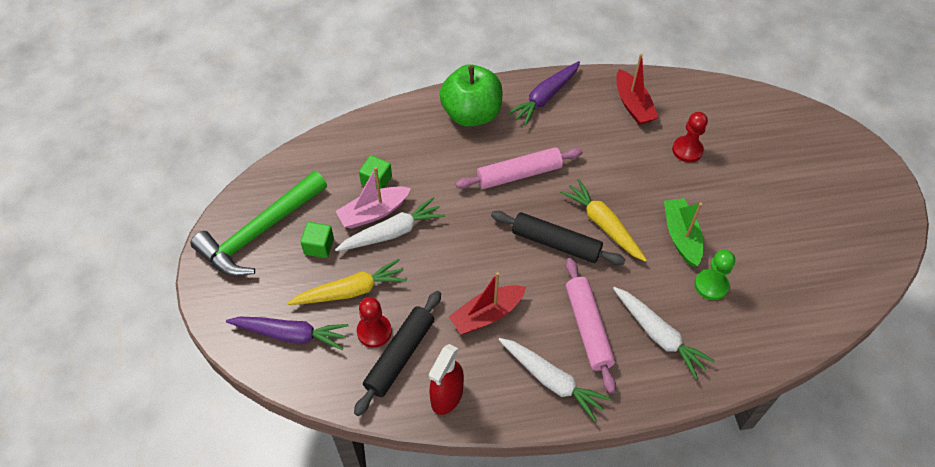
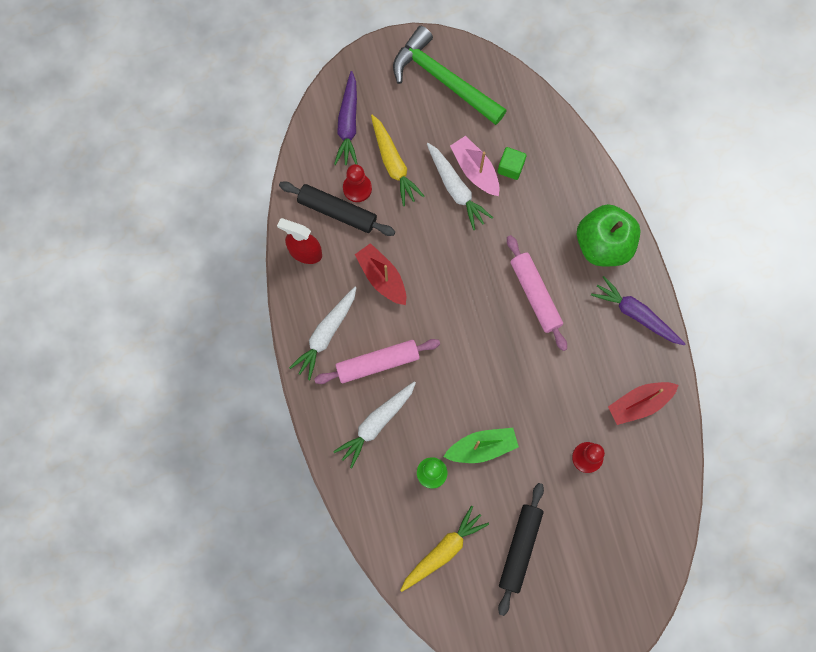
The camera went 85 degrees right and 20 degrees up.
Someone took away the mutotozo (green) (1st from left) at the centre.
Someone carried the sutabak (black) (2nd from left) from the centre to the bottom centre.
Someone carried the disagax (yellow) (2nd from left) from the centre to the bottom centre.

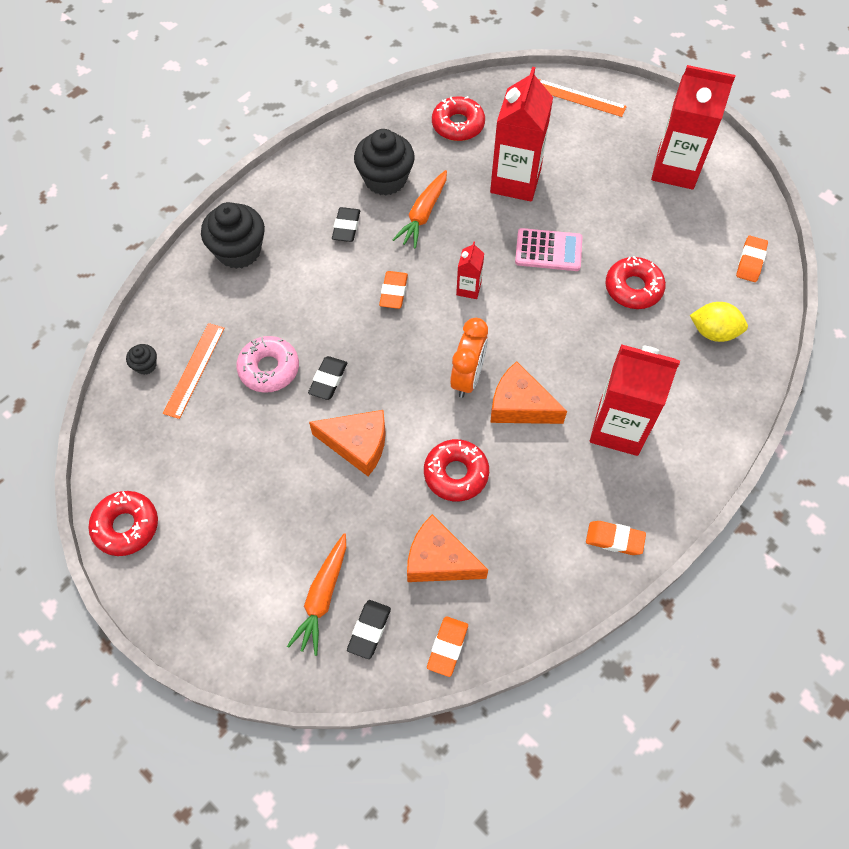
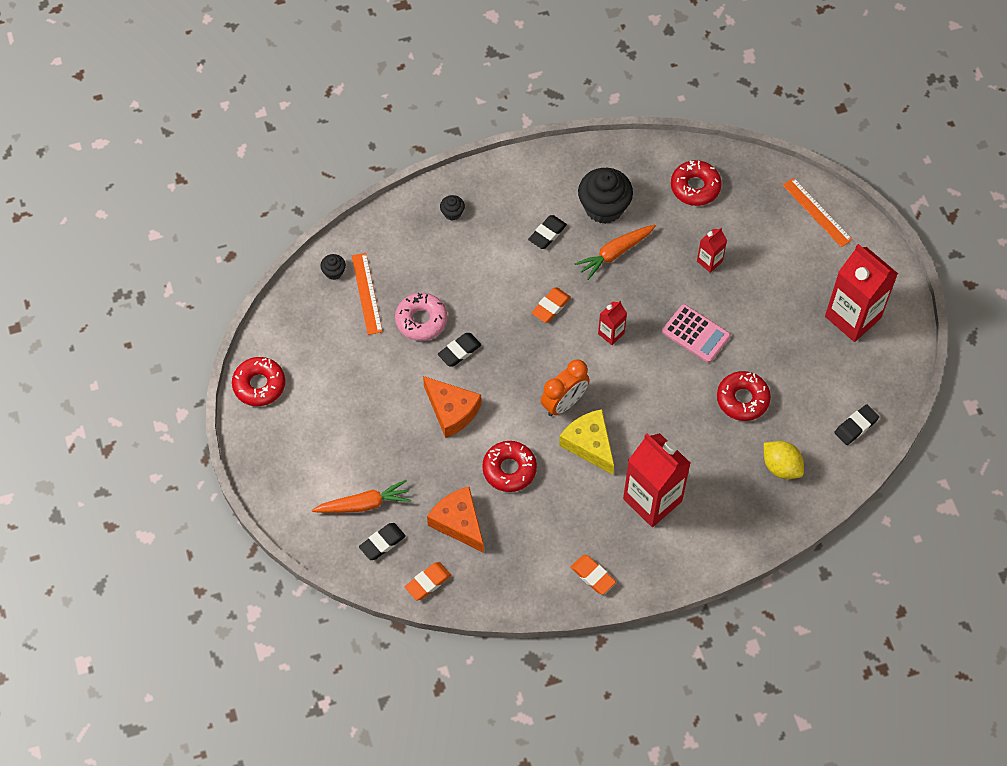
The camera went 30 degrees right and 0 degrees up.
Someone repainted the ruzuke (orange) (3rd from left) at the centre, which became the ruzuke (yellow) at the centre.
Someone repainted the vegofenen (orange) (4th from left) at the top right, which became the vegofenen (black) (4th from left) at the middle right.
Someone rotated the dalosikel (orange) (1st from left) at the middle left by 60 degrees counterclockwise.
Someone rotated the disagax (orange) (1st from left) at the bottom centre by 150 degrees counterclockwise.
Someone scaled the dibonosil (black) (2nd from left) at the top left by 0.45.
Someone scaled the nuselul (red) (2nd from left in the first image) at the top centre by 0.47.

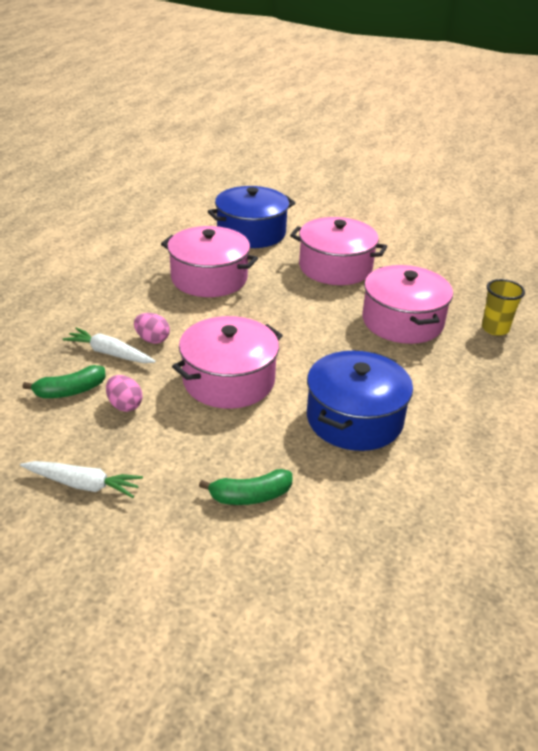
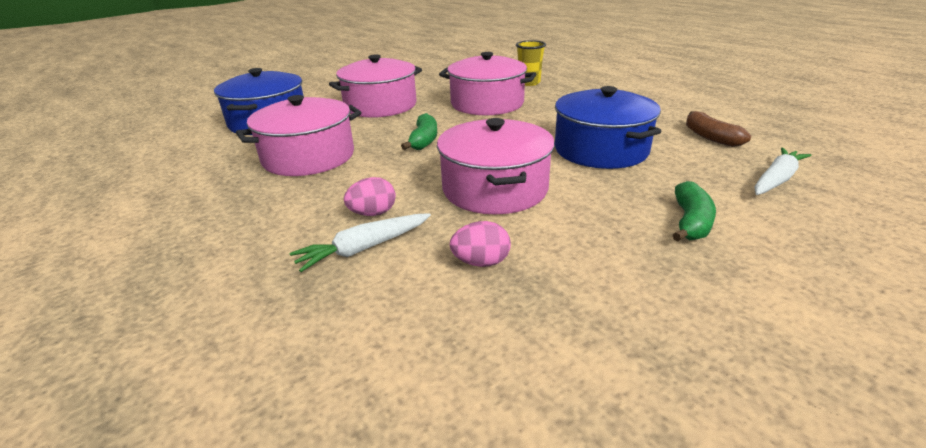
The camera went 55 degrees left and 5 degrees down.
Someone put down the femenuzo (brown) at the top right.
Someone carried the disagax (white) (1st from left in the first image) from the middle left to the middle right.
Someone carried the femenuzo (green) (1st from left) from the middle left to the top centre.

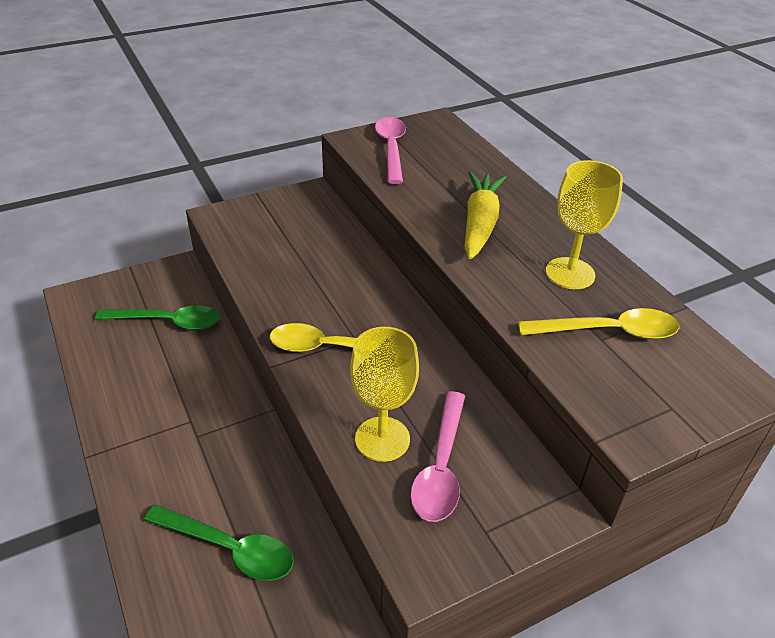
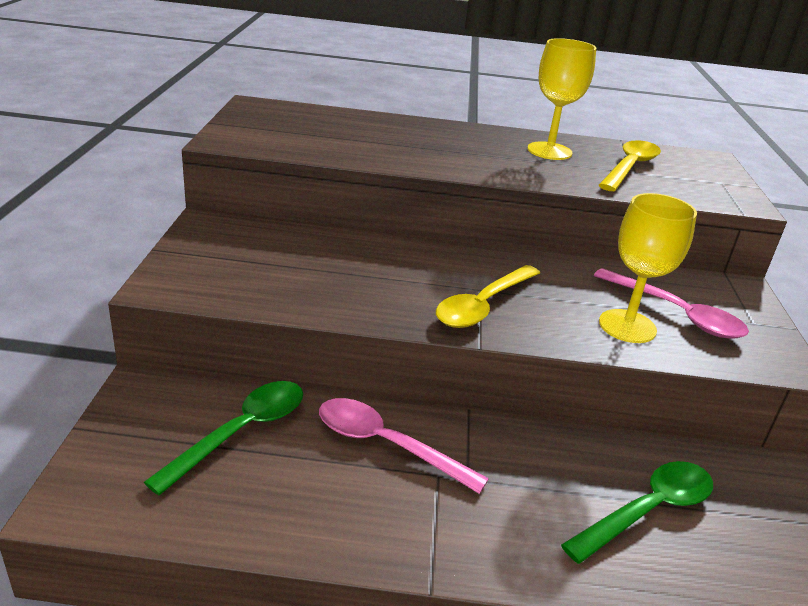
The camera went 60 degrees left and 10 degrees down.
Someone took away the disagax (yellow) at the centre.
Someone carried the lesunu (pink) (1st from left) from the top centre to the bottom centre.

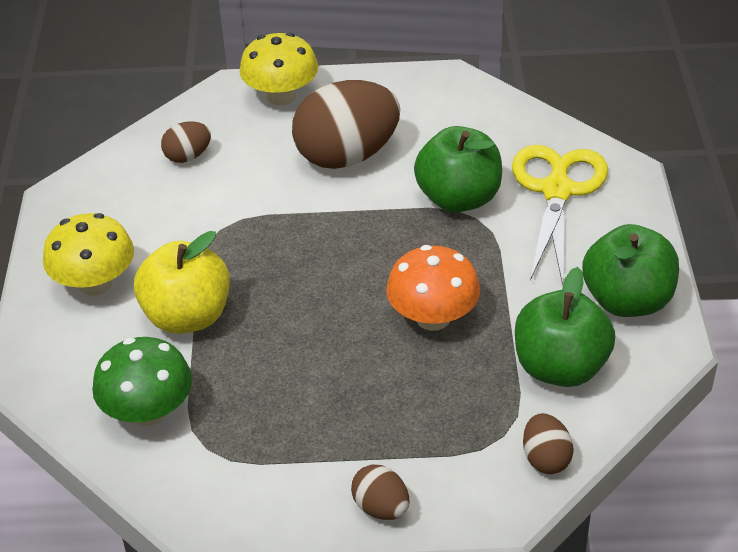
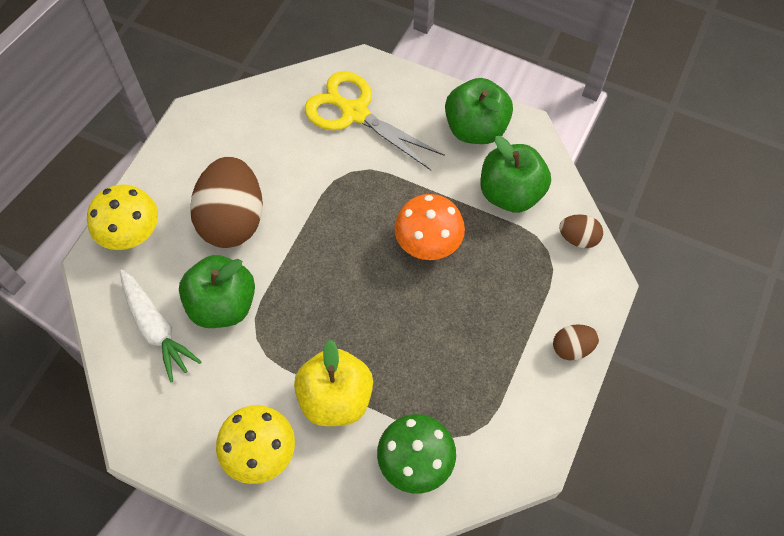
The camera went 65 degrees left and 20 degrees up.
Someone carried the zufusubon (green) (1st from left) from the top centre to the middle left.
Someone swapped the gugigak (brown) (1st from left) at the top left for the disagax (white) at the middle left.

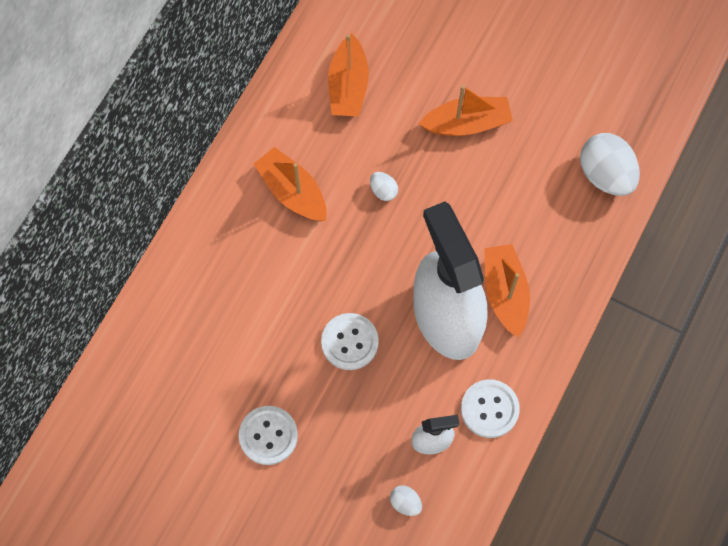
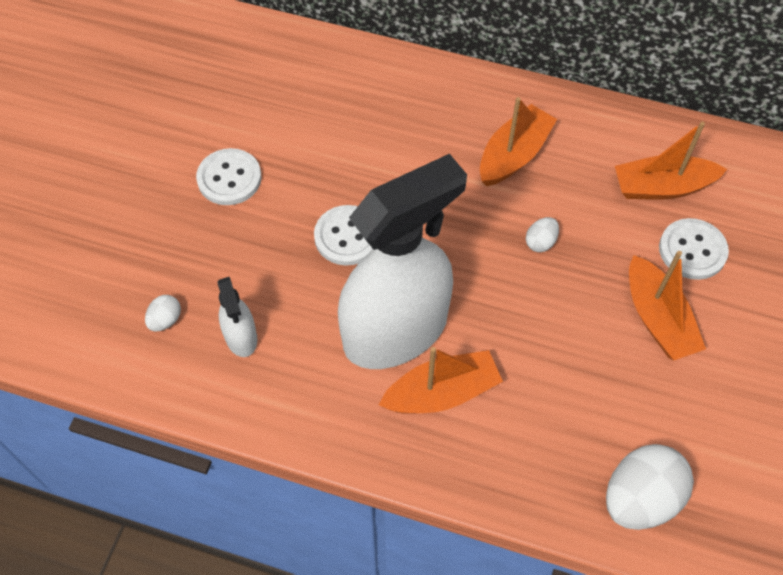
The camera went 80 degrees right and 10 degrees down.
Someone carried the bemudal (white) (3rd from left) from the bottom right to the middle right.

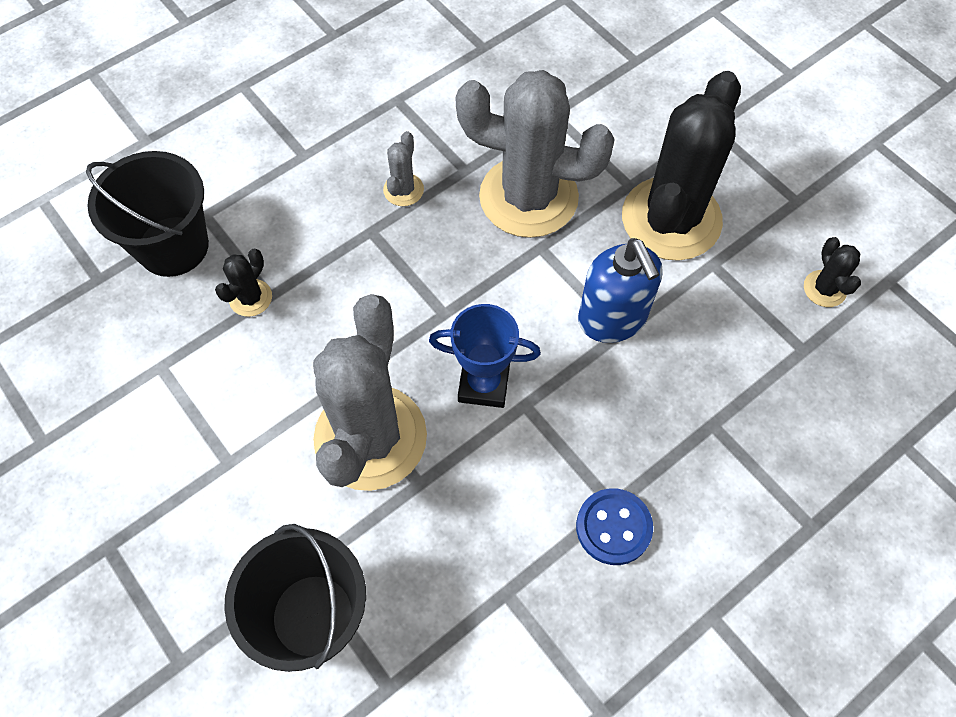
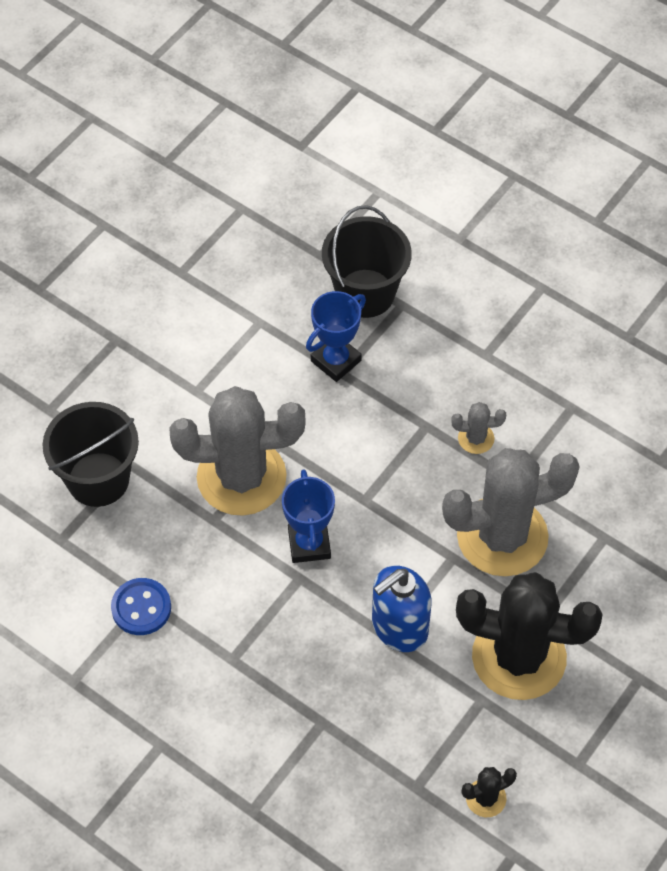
The camera went 75 degrees right and 5 degrees down.
Someone carried the bemudal (blue) from the bottom centre to the bottom left.
Someone swapped the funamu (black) (1st from left) at the middle left for the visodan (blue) (2nd from left) at the centre.
Someone rotated the funamu (grey) (3rd from left) at the top centre by 75 degrees clockwise.

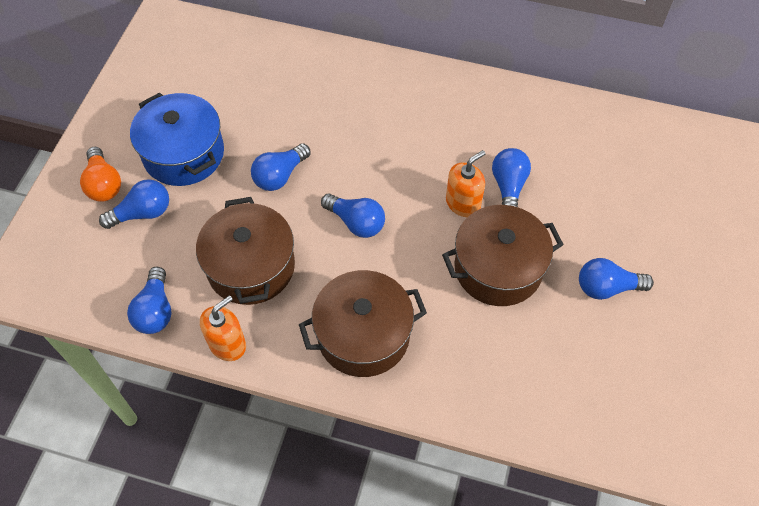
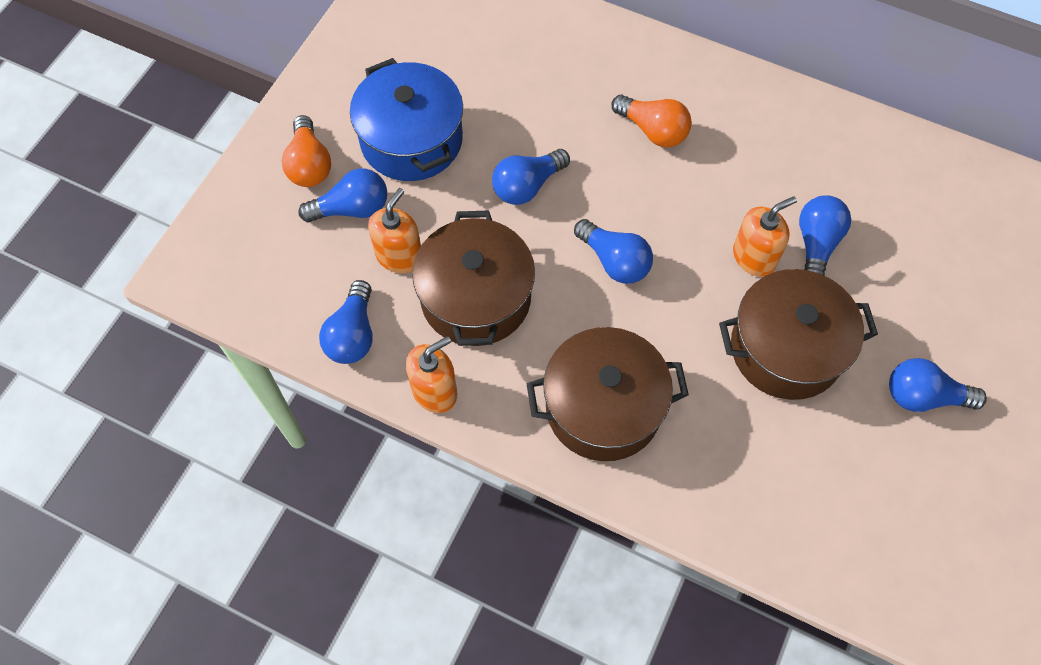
The camera went 10 degrees right and 5 degrees up.
Someone put down the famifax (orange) (1st from left) at the centre.
Someone put down the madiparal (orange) (2nd from left) at the top centre.

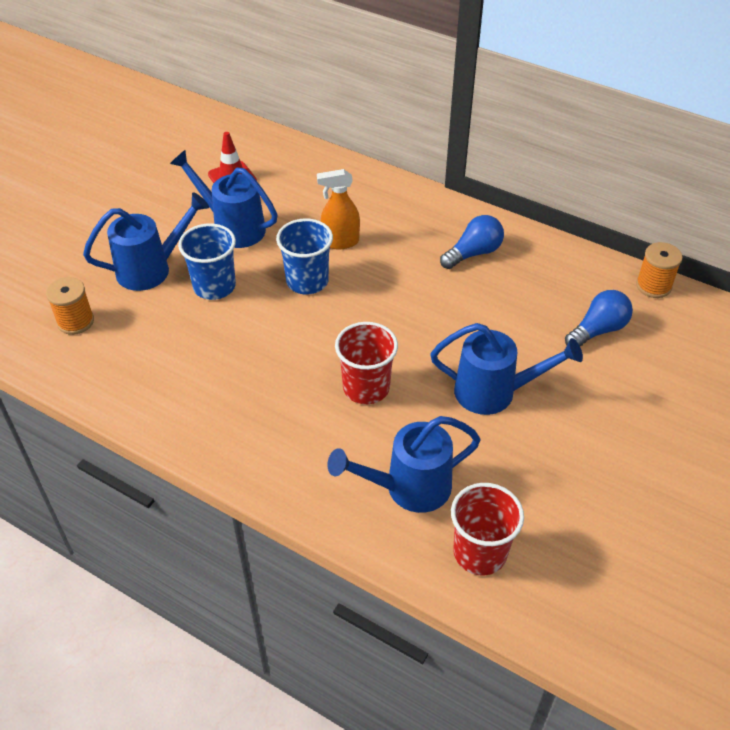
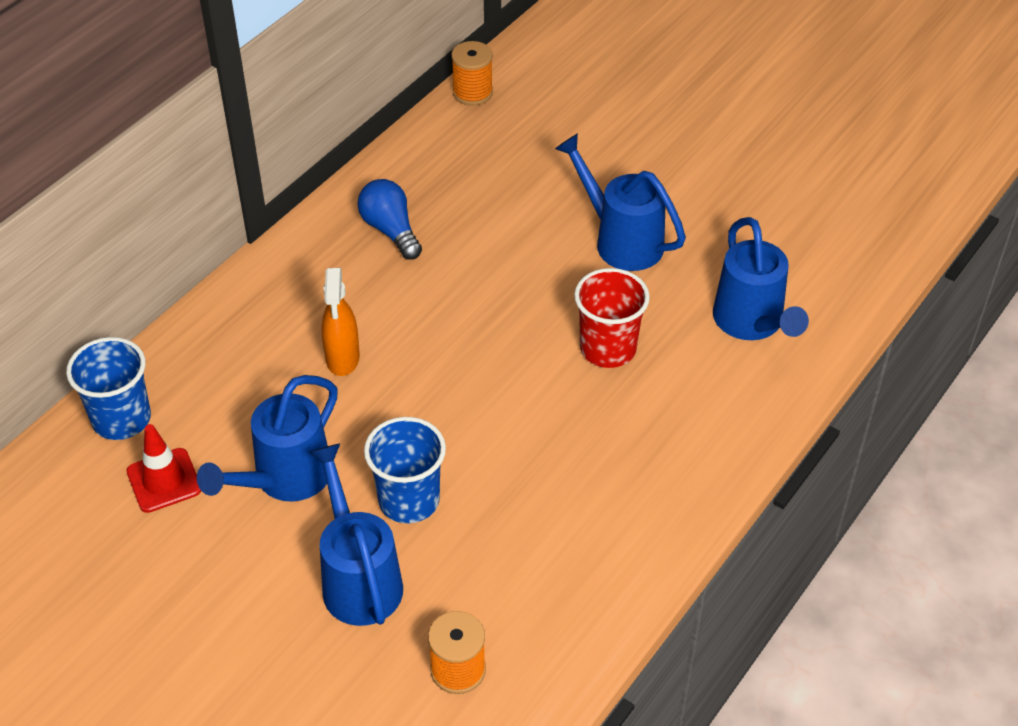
The camera went 85 degrees left and 0 degrees up.
Someone took away the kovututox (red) (2nd from left) at the bottom right.
Someone took away the madiparal (blue) (2nd from left) at the middle right.
Someone carried the kovututox (blue) (2nd from left in the first image) from the centre to the middle left.
Someone rotated the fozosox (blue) (4th from left in the first image) at the middle right by 60 degrees counterclockwise.

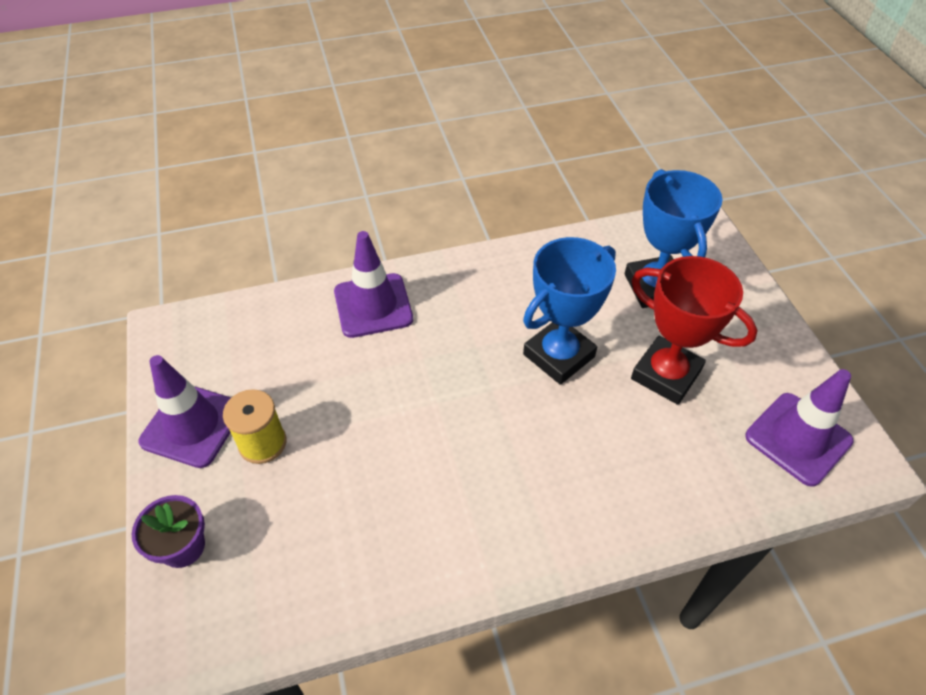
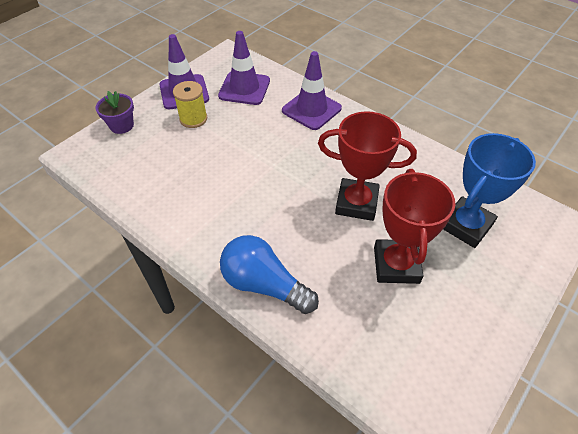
The camera went 55 degrees right and 0 degrees up.
Someone put down the madiparal (blue) at the centre.
Someone carried the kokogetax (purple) (3rd from left in the first image) from the middle right to the top centre.
Someone repainted the visodan (blue) (1st from left) at the centre, which became the visodan (red) (1st from left) at the centre.

